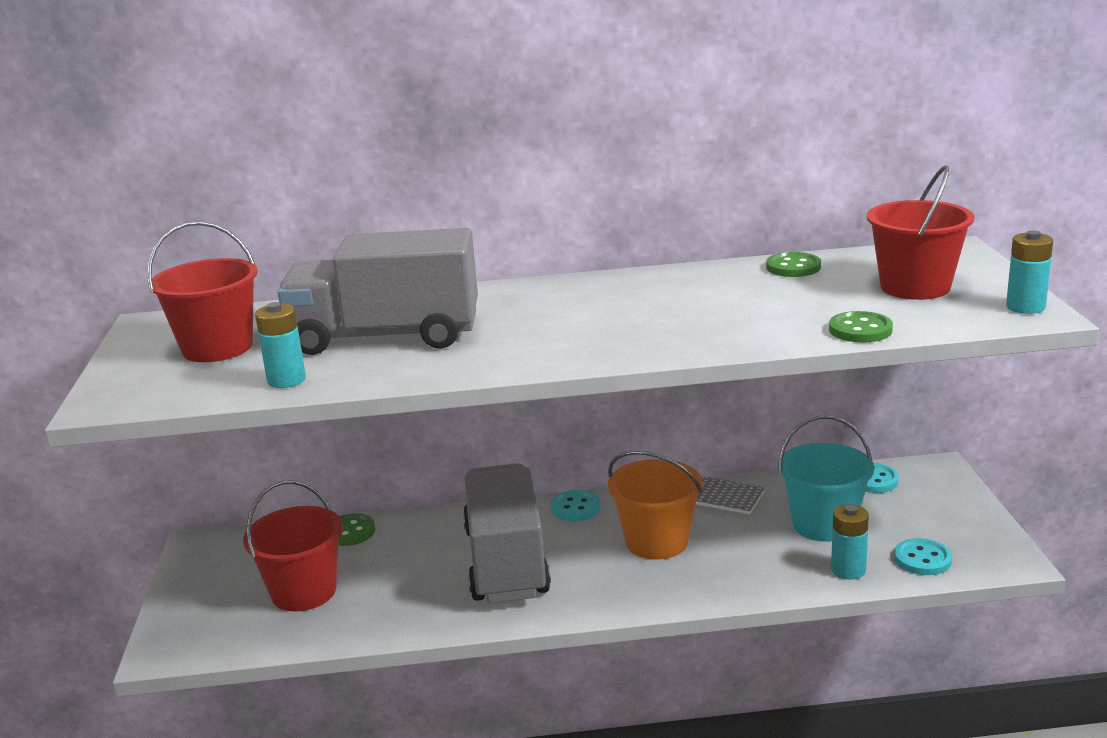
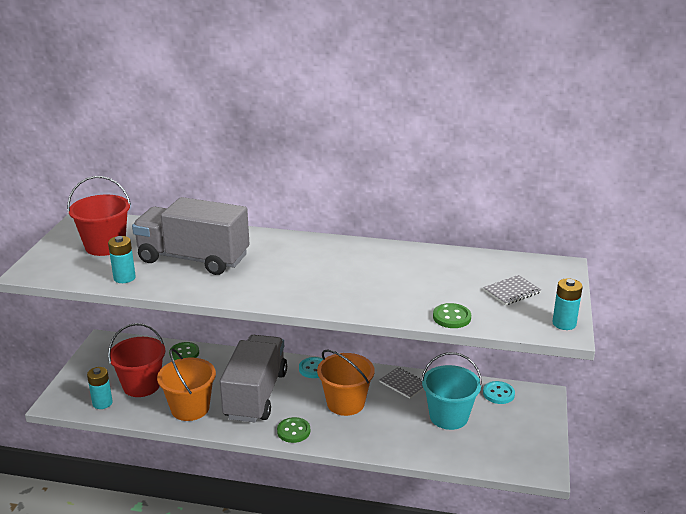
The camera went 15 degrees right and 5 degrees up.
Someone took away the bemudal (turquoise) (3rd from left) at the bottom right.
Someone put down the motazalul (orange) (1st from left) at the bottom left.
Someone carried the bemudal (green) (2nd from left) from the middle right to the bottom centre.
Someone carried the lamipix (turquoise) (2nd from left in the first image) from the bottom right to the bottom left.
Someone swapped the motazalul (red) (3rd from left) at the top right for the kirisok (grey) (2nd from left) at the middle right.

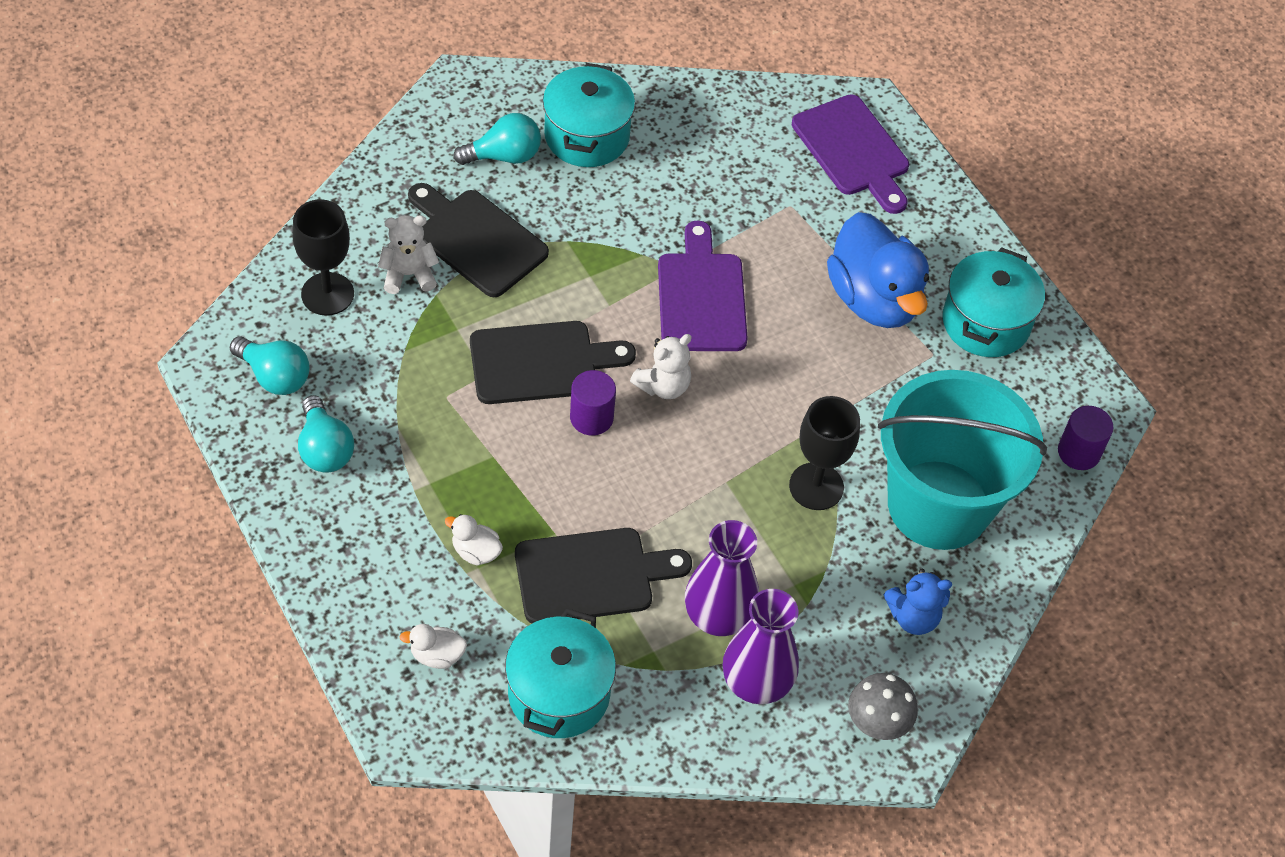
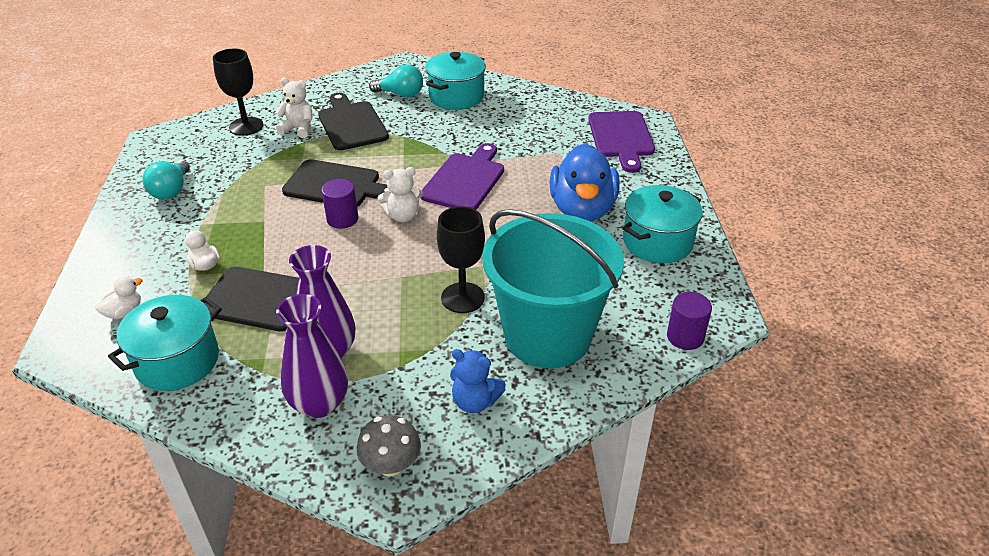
The camera went 30 degrees right and 15 degrees down.
Someone took away the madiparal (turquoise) (1st from left) at the middle left.
Someone rotated the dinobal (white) (1st from left) at the bottom centre by 105 degrees clockwise.

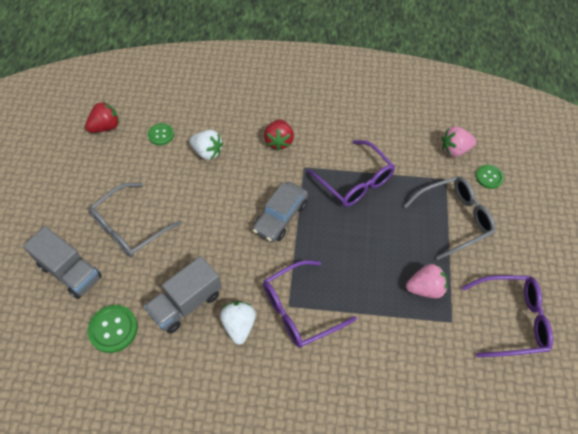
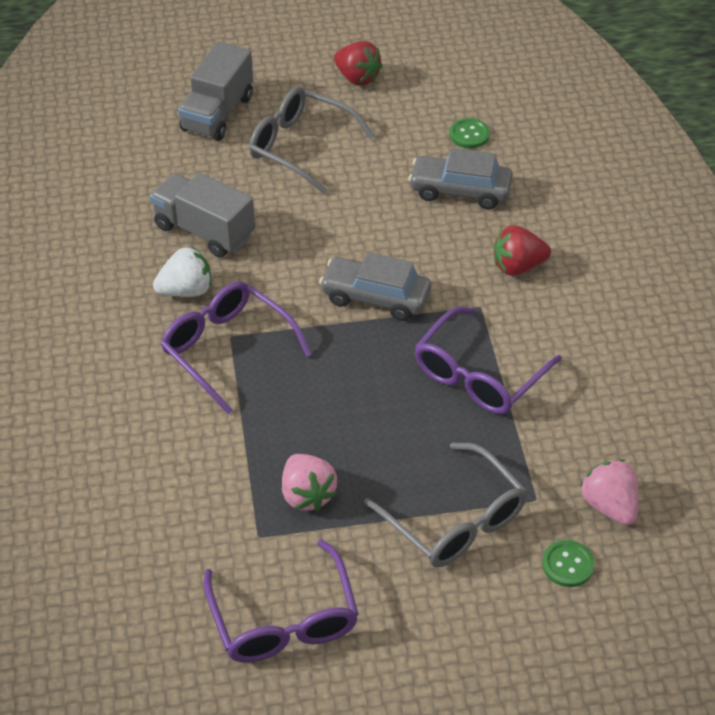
The camera went 75 degrees right and 10 degrees down.
Someone took away the bemudal (green) (1st from left) at the bottom left.
Someone carried the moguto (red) (1st from left) from the top left to the top centre.
Someone swapped the moguto (white) (1st from left) at the centre for the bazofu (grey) (2nd from left) at the top centre.

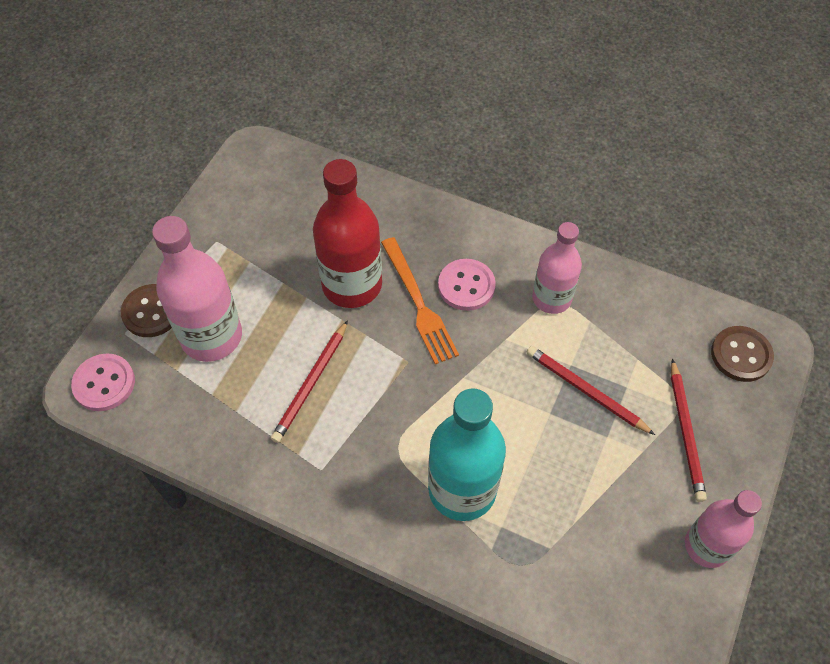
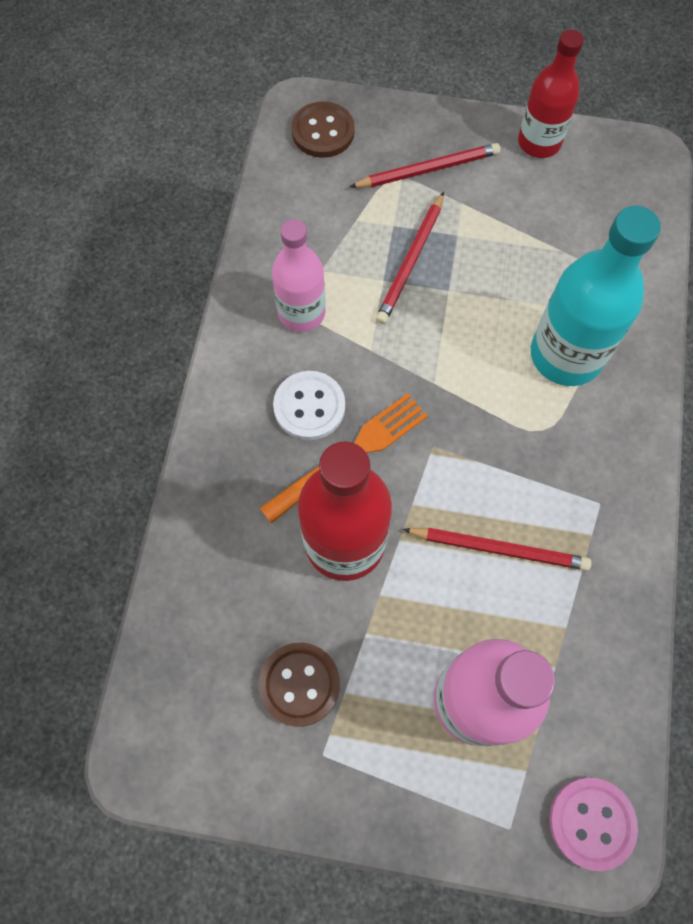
The camera went 105 degrees left and 10 degrees up.
Someone carried the bemudal (brown) (1st from left) from the middle left to the bottom centre.
Someone repainted the bemudal (pink) (2nd from left) at the centre, which became the bemudal (white) at the centre.
Someone repainted the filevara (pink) (3rd from left) at the bottom right, which became the filevara (red) (2nd from left) at the top right.

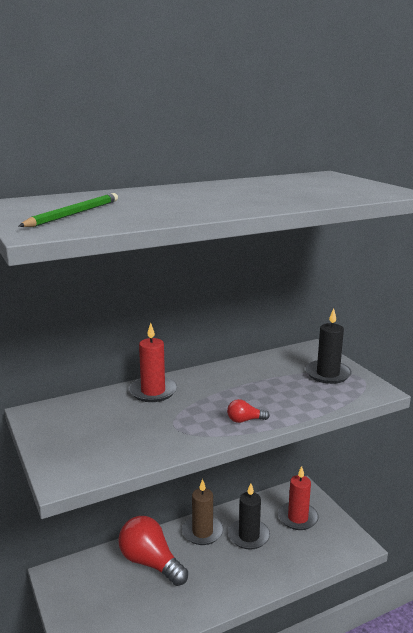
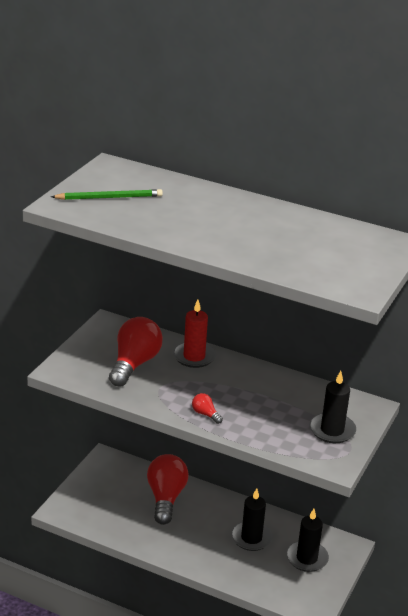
The camera went 50 degrees right and 10 degrees up.
Someone took away the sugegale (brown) at the bottom centre.
Someone put down the madiparal (red) (1st from left) at the centre.
Someone repainted the sugegale (red) (2nd from left) at the bottom right, which became the sugegale (black) (2nd from left) at the bottom right.

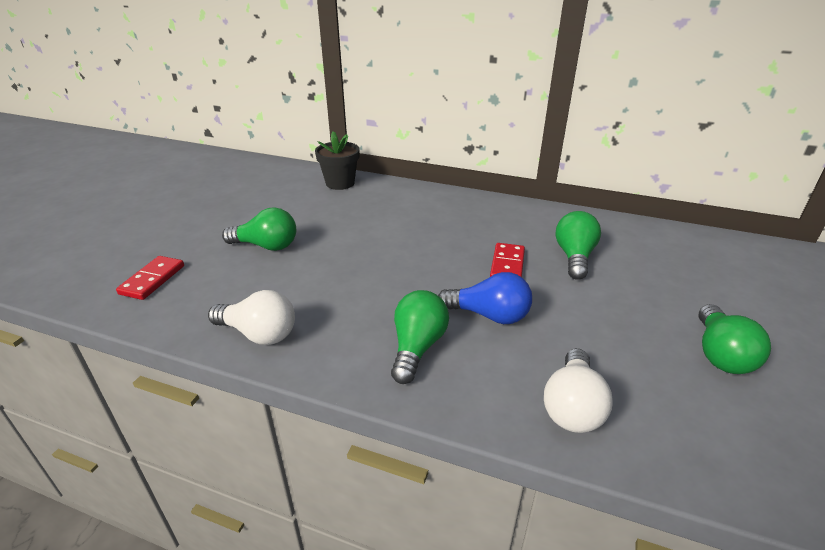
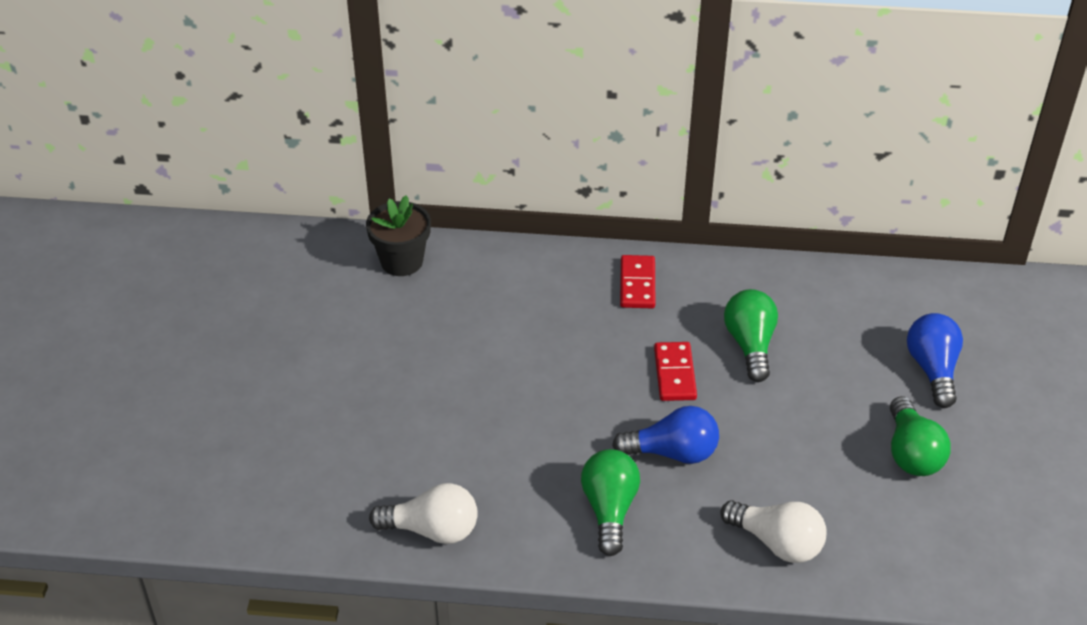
The camera went 15 degrees left and 10 degrees up.
Someone took away the madiparal (green) (1st from left) at the middle left.
Someone put down the madiparal (blue) (2nd from left) at the middle right.
Someone carried the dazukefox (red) (1st from left) from the middle left to the centre.
Someone rotated the madiparal (white) (2nd from left) at the bottom right by 60 degrees counterclockwise.

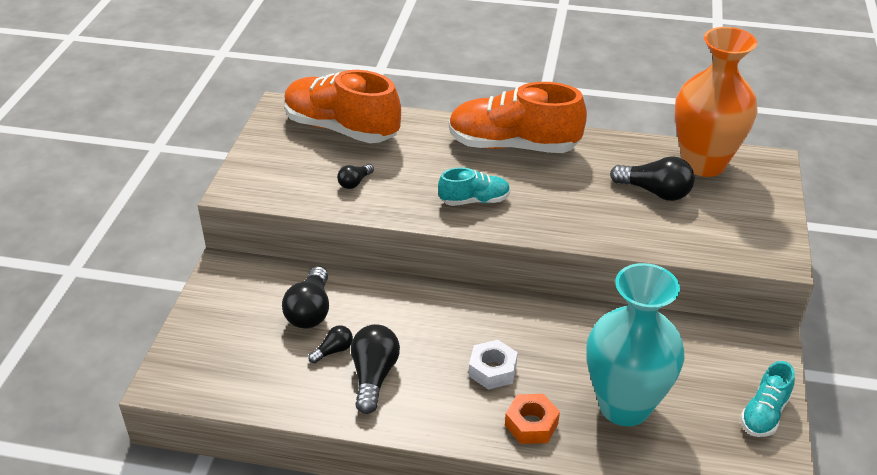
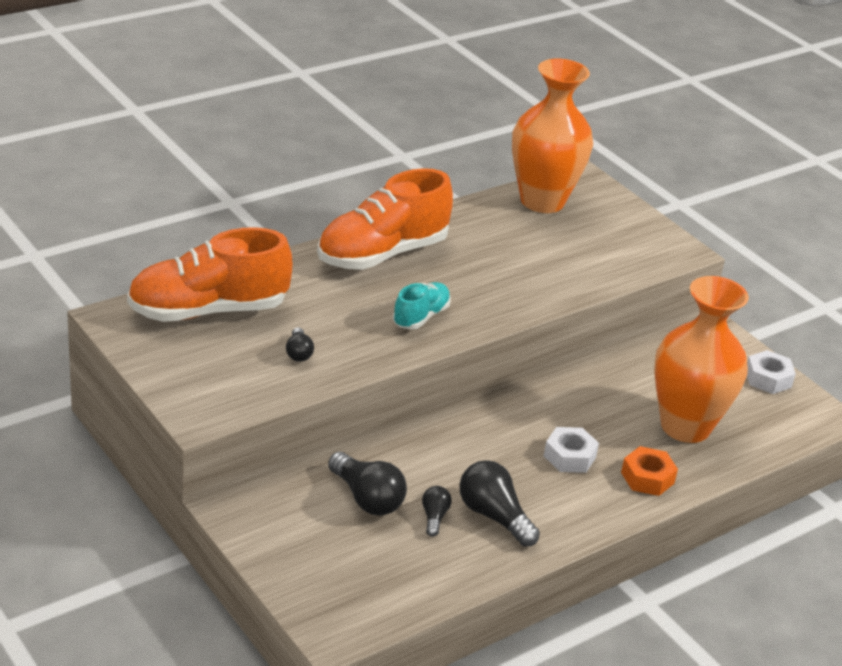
The camera went 50 degrees left and 5 degrees down.
Someone took away the madiparal (black) (5th from left) at the middle right.
Someone swapped the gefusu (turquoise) (2nd from left) at the bottom right for the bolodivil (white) (2nd from left) at the middle right.
Someone repainted the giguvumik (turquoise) at the bottom right, which became the giguvumik (orange) (2nd from left) at the middle right.

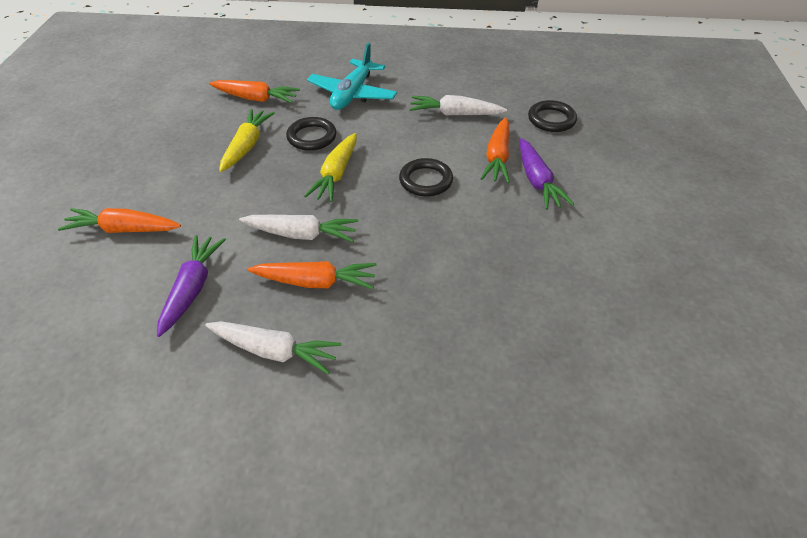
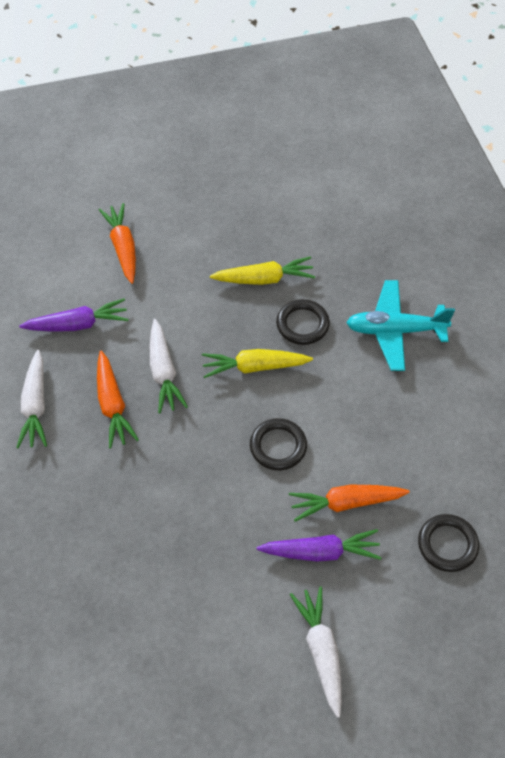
The camera went 70 degrees right and 10 degrees up.
Someone took away the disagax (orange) (2nd from left) at the top left.
Someone carried the disagax (white) (3rd from left) from the top centre to the bottom centre.
Someone rotated the disagax (purple) (2nd from left) at the top right by 150 degrees counterclockwise.

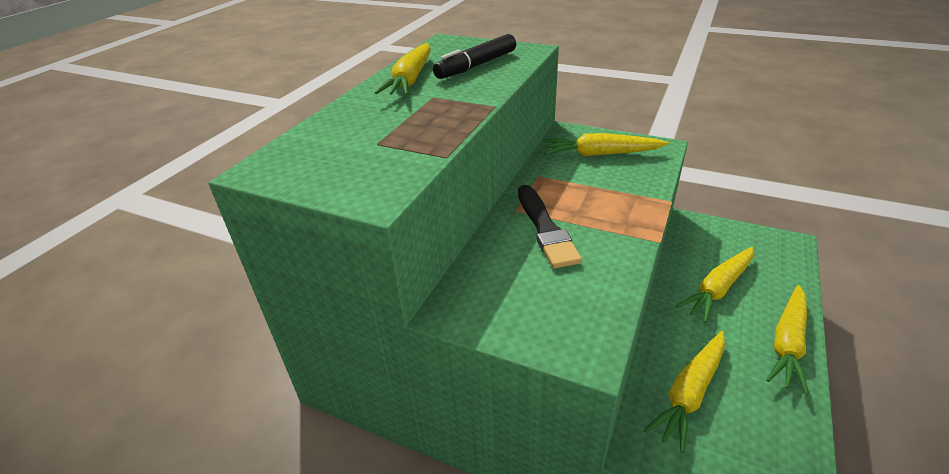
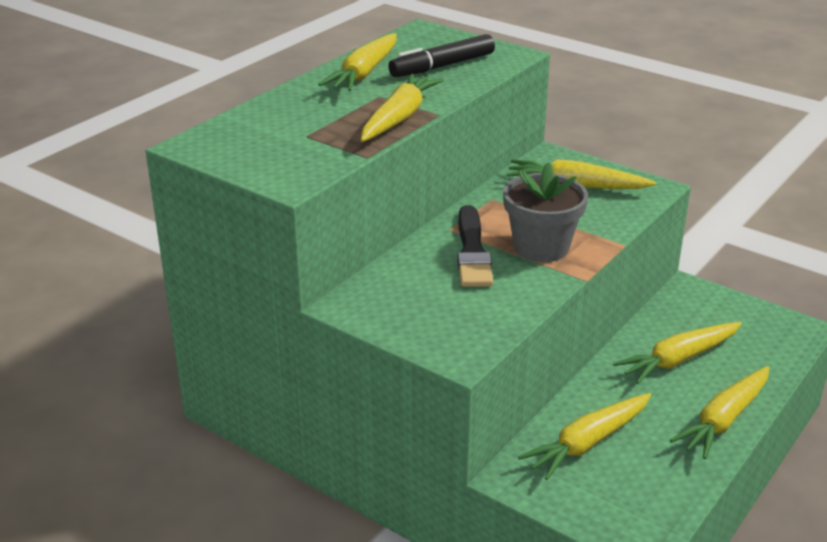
The camera went 10 degrees right and 5 degrees down.
Someone put down the disagax (yellow) (2nd from left) at the top centre.
Someone put down the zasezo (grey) at the centre.

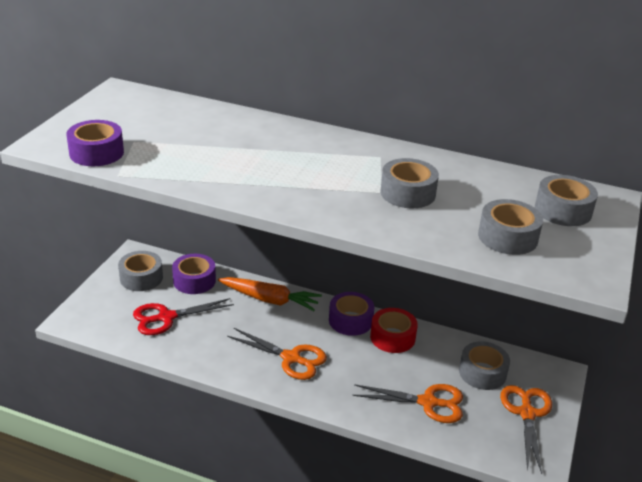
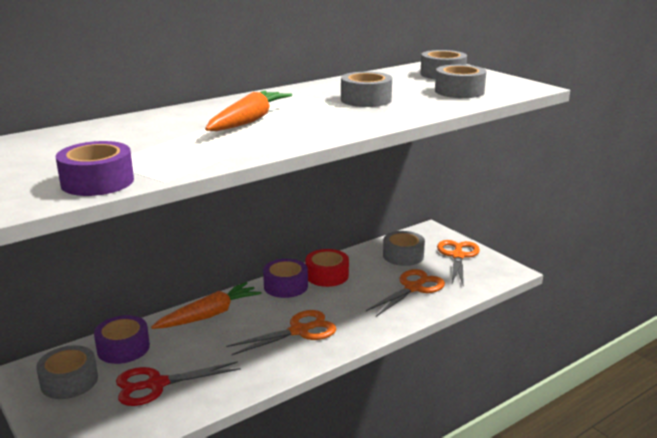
The camera went 55 degrees left and 10 degrees down.
Someone put down the disagax (orange) (2nd from left) at the top centre.
Someone rotated the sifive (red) at the middle left by 60 degrees clockwise.
Someone rotated the sifive (orange) (3rd from left) at the bottom right by 60 degrees clockwise.

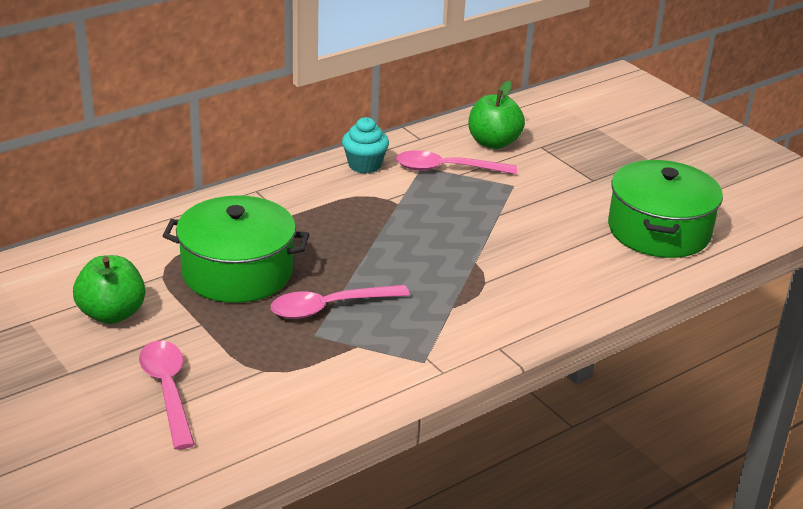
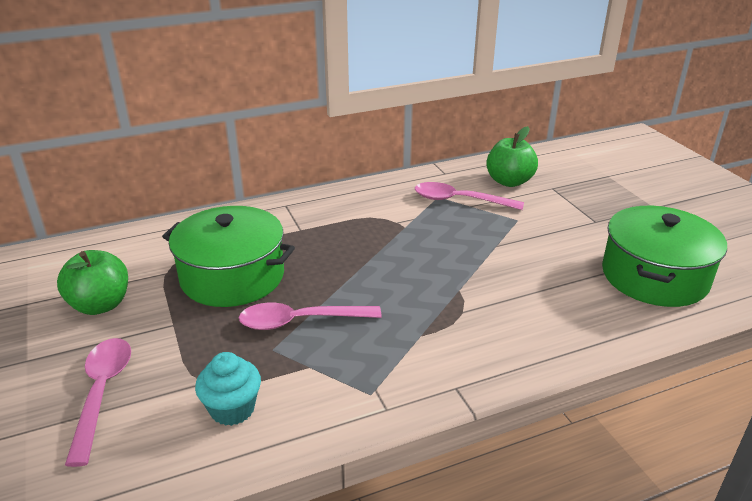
The camera went 15 degrees right and 0 degrees up.
Someone carried the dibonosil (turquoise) from the top centre to the bottom left.

